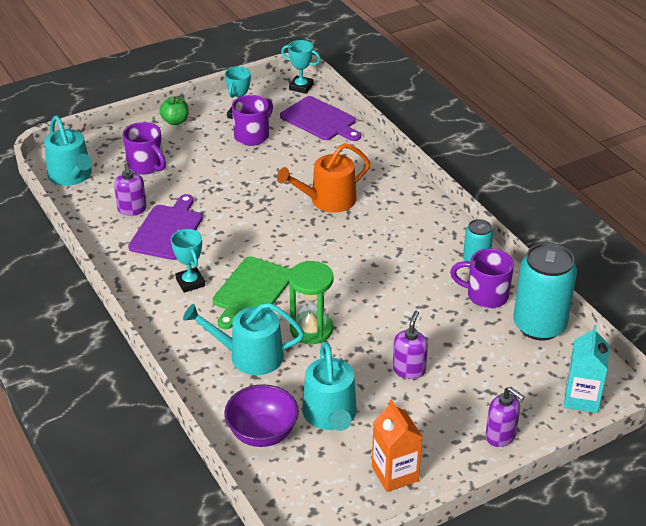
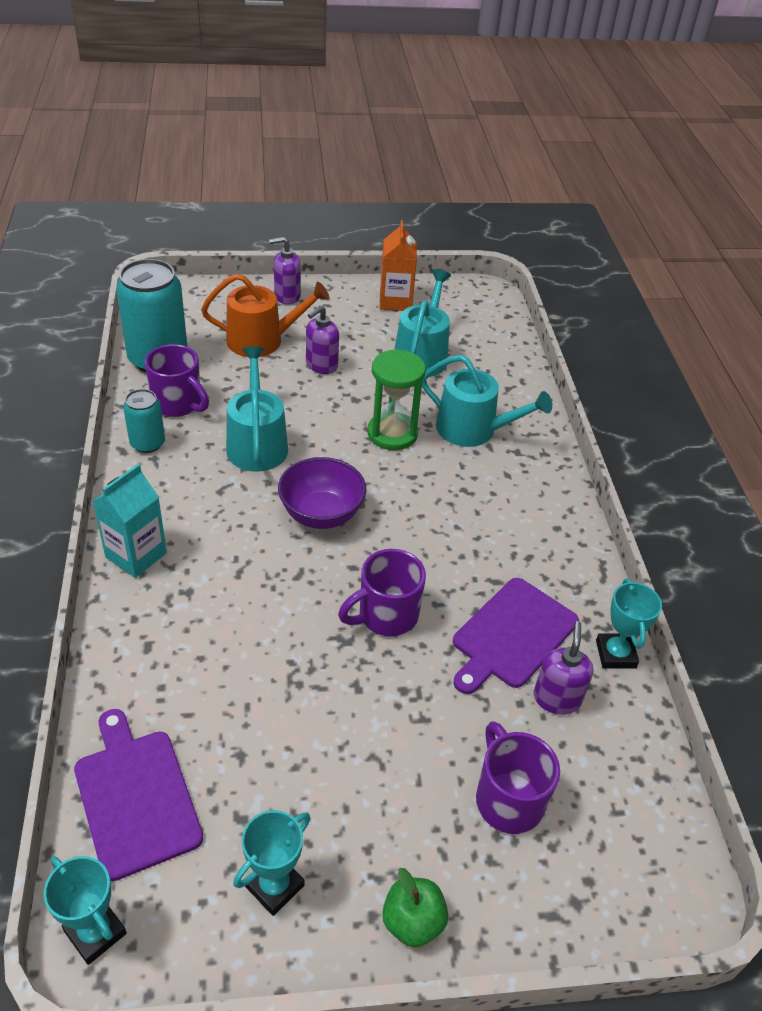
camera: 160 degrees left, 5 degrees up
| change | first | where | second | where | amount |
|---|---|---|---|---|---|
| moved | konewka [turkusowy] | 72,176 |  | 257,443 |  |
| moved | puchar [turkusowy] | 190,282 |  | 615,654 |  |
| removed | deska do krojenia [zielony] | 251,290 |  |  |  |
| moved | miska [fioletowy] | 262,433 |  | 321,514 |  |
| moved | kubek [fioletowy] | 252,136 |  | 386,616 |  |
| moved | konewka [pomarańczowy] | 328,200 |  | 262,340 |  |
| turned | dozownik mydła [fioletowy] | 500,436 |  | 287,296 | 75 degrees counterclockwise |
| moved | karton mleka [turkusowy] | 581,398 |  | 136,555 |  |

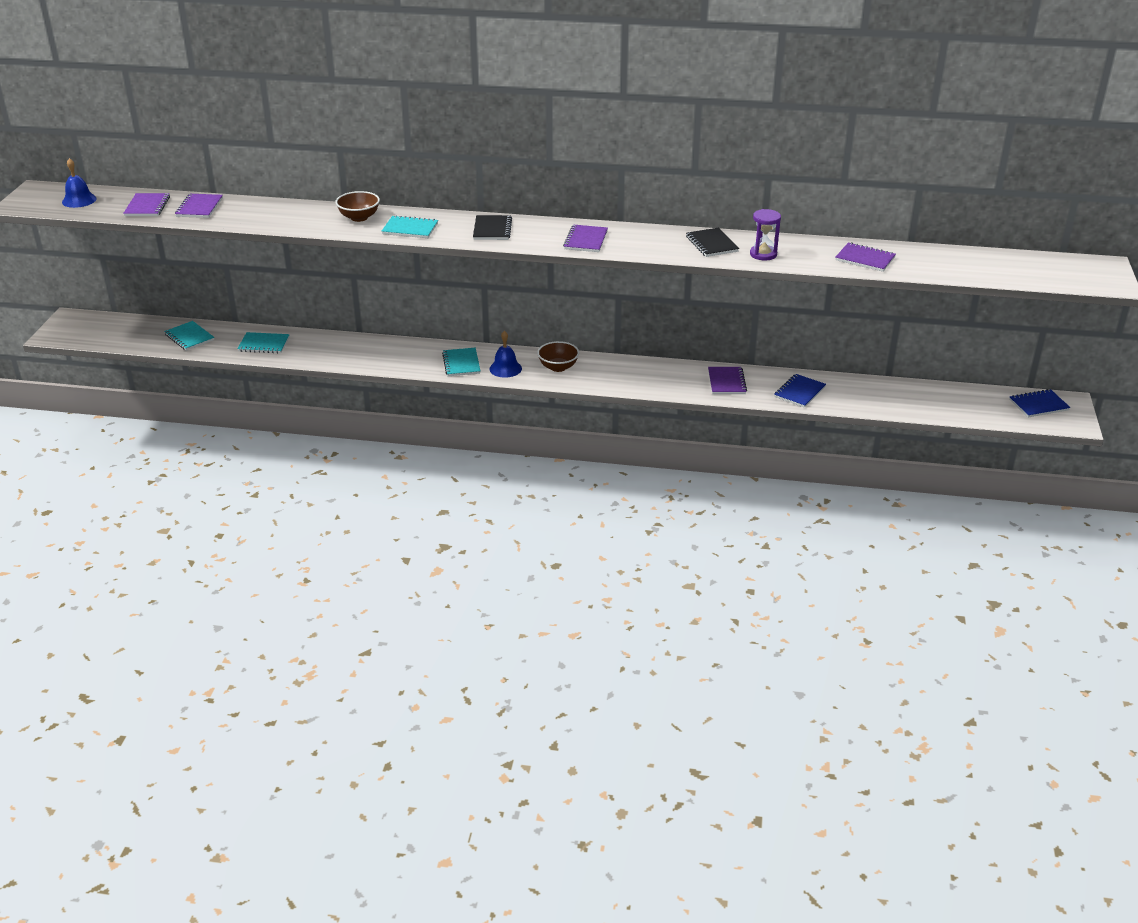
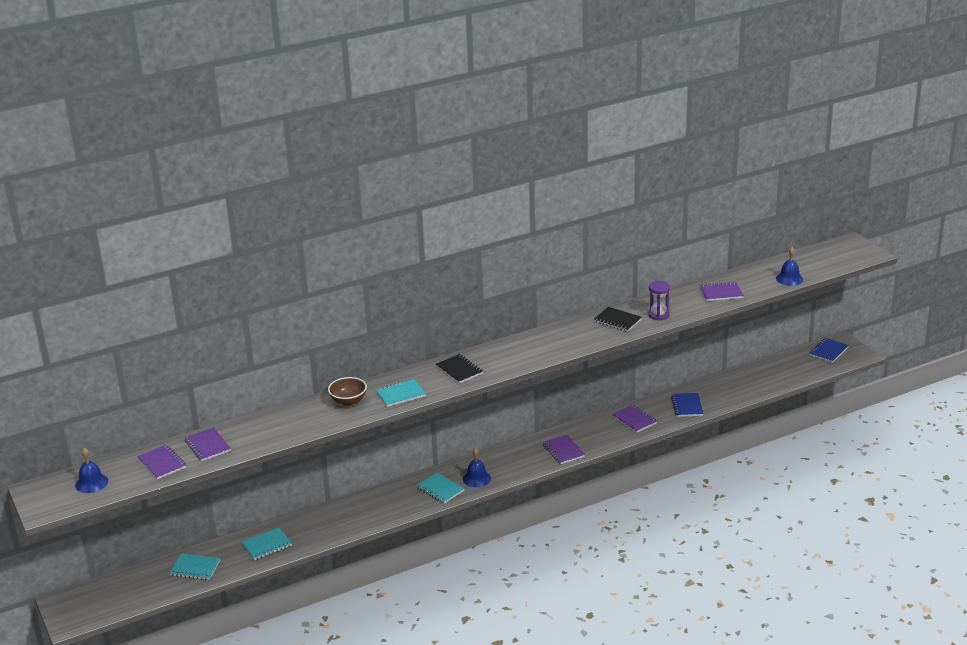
camera: 35 degrees left, 5 degrees down
| change | first | where | second | where | amount |
|---|---|---|---|---|---|
| removed | miska [brązowy] | 558,367 |  |  |  |
| moved | zeszyt [fioletowy] | 586,240 |  | 563,451 |  |
| added |  |  | dzwonek [niebieski] | 789,279 |  |

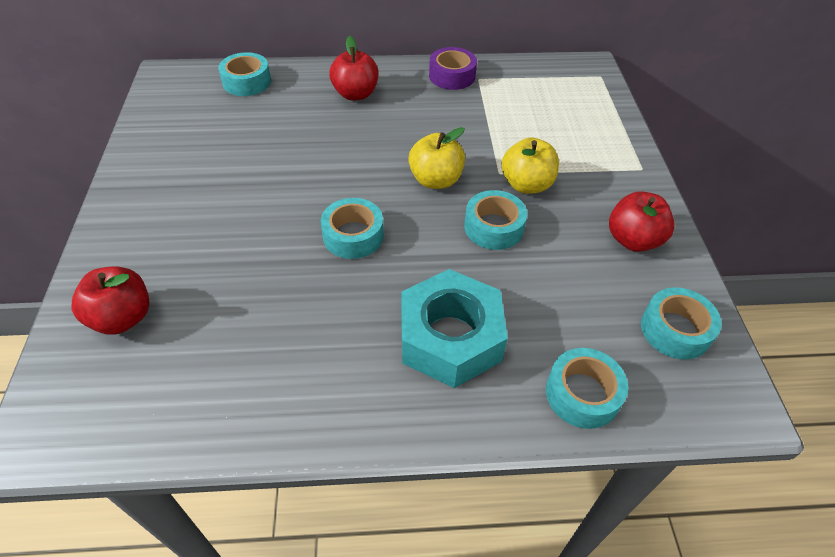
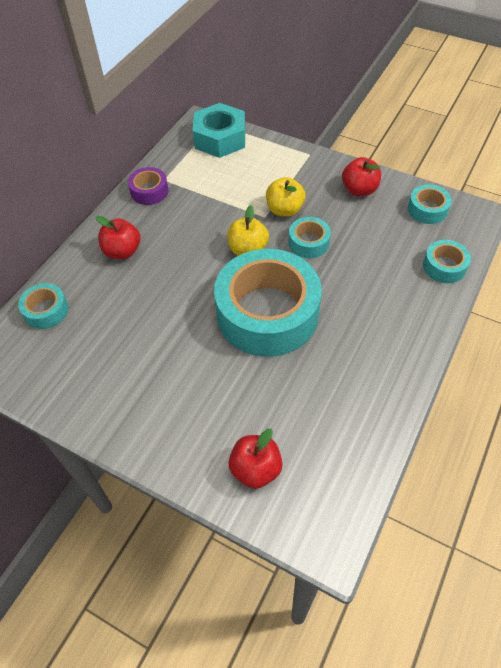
camera: 55 degrees left, 5 degrees up
| change | first | where | second | where | amount |
|---|---|---|---|---|---|
| resized | taśma klejąca [turkusowy] | 353,235 |  | 267,313 | x2.29 |
| moved | nakrętka [turkusowy] | 450,338 |  | 220,138 |  |

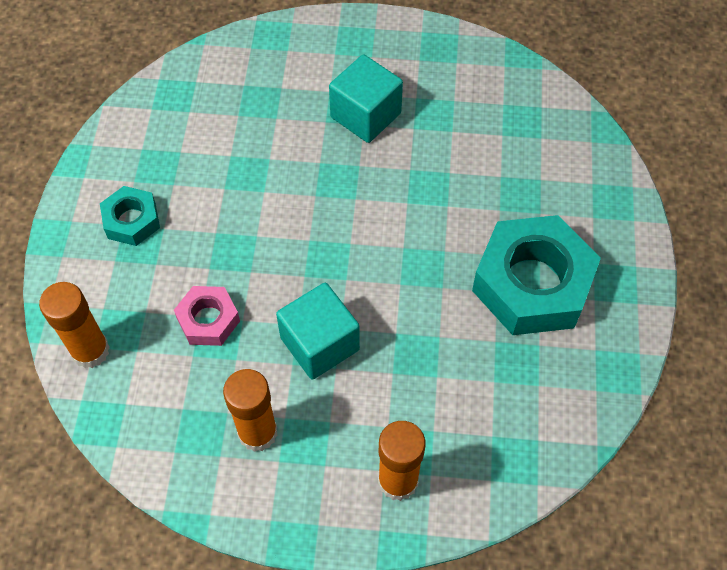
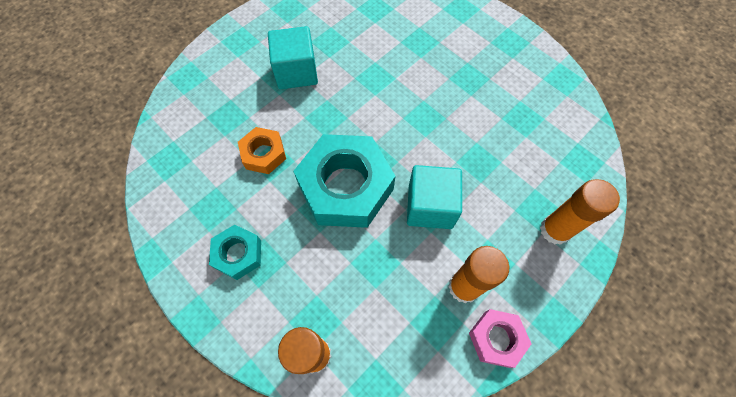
camera: 50 degrees left, 5 degrees up
| change | first | where | second | where | amount |
|---|---|---|---|---|---|
| moved | nakrętka [różowy] | 208,320 |  | 496,338 |  |
| moved | nakrętka [turkusowy] | 532,284 |  | 345,187 |  |
| added |  |  | nakrętka [pomarańczowy] | 264,154 |  |

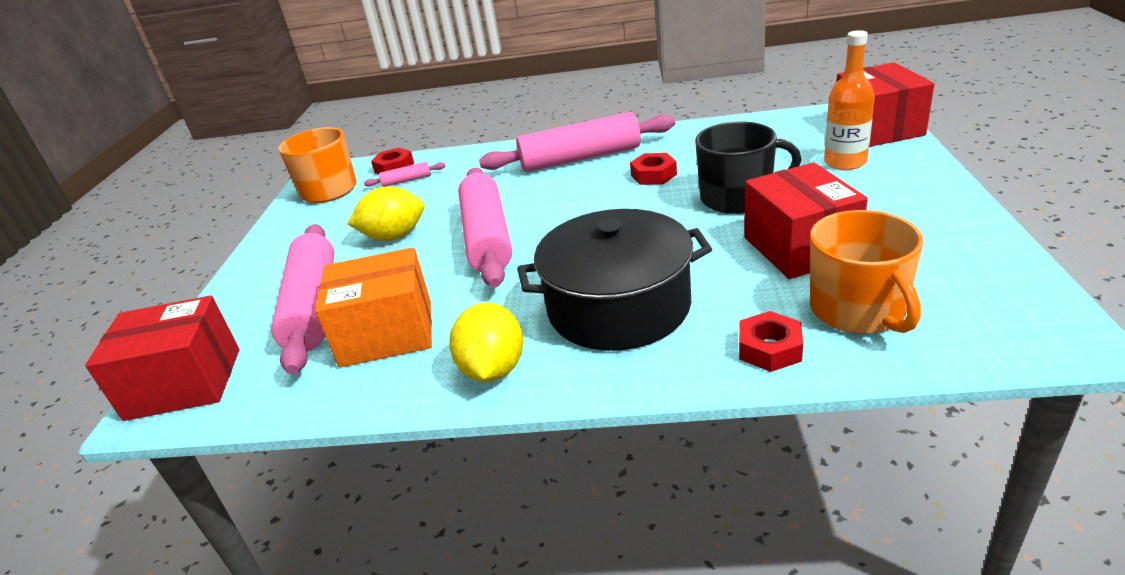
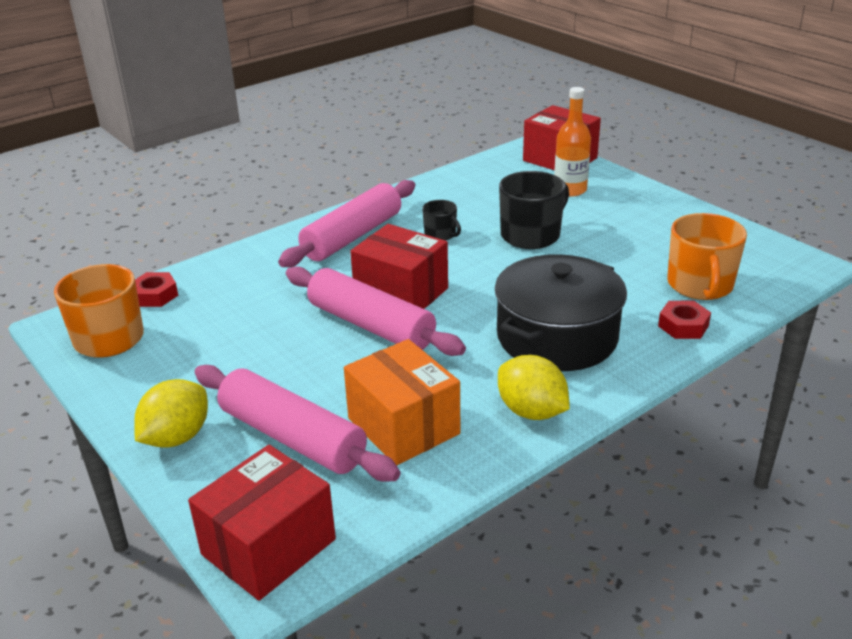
camera: 45 degrees left, 0 degrees up
| change | first | where | second | where | amount |
|---|---|---|---|---|---|
| turned | pudełko [pomarańczowy] | 387,333 |  | 403,426 | 75 degrees counterclockwise |
| moved | cytryna [żółty] | 394,236 |  | 177,437 |  |
| removed | wałek do ciasta [różowy] | 406,180 |  |  |  |
| replaced | nakrętka [czerwony] | 653,175 | kubek [czarny] | 440,234 |  |
| moved | pudełko [czerwony] | 800,248 |  | 401,293 |  |
| turned | kubek [pomarańczowy] | 858,310 |  | 700,285 | 60 degrees clockwise |

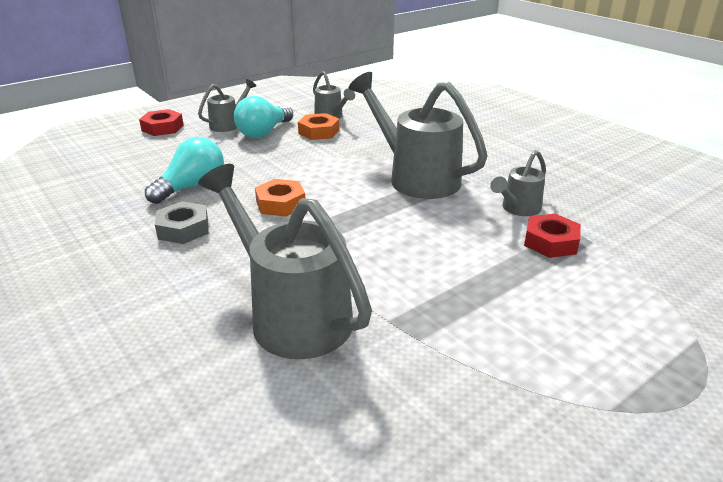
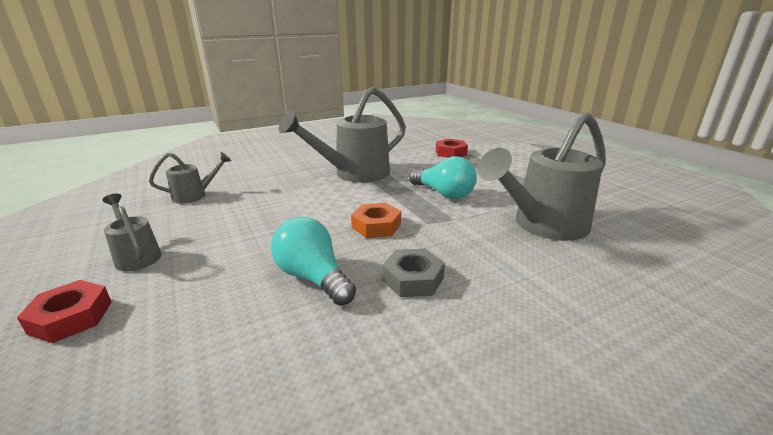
camera: 80 degrees left, 5 degrees down
| change | first | where | second | where | amount |
|---|---|---|---|---|---|
| moved | żarówka [turkusowy] | 264,132 |  | 444,194 |  |
| removed | nakrętka [pomarańczowy] | 319,132 |  |  |  |
| removed | konewka [szary] | 518,209 |  |  |  |

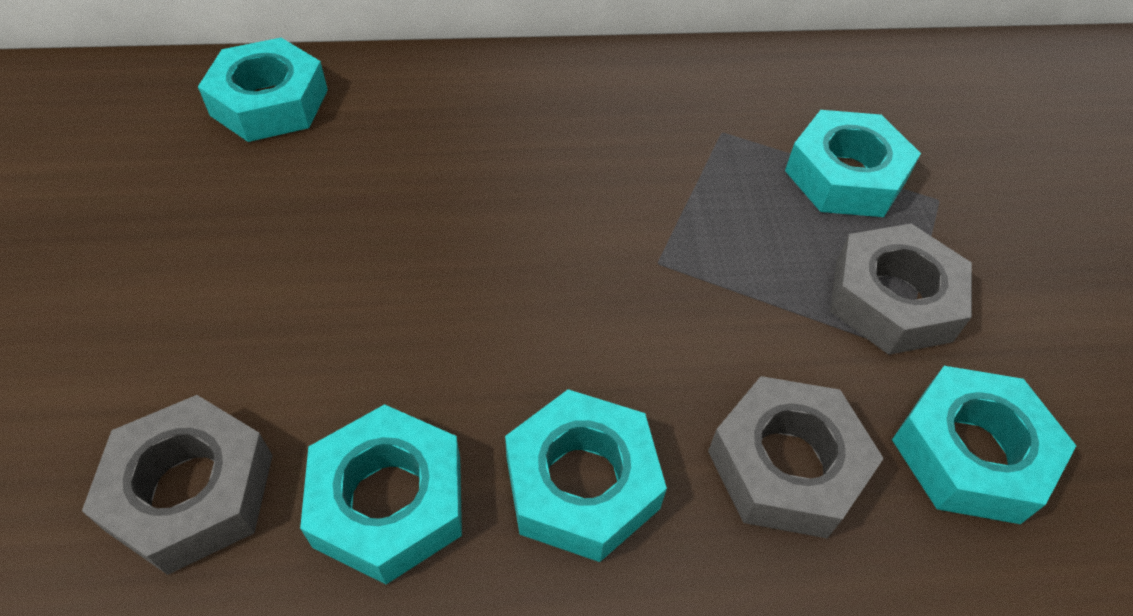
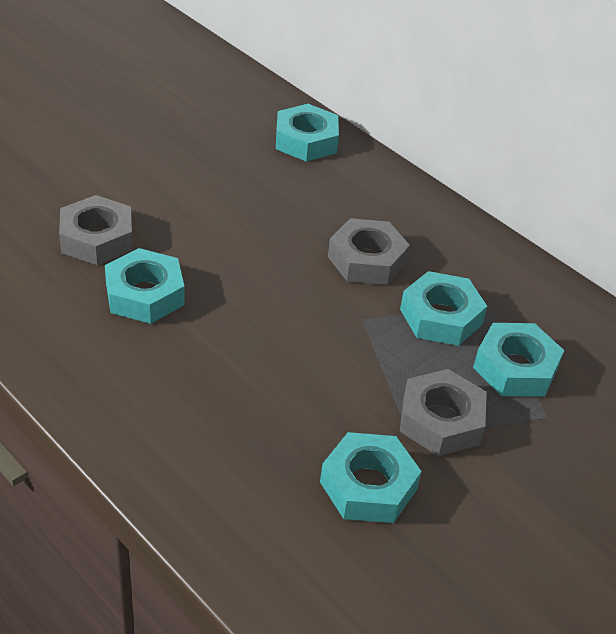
camera: 50 degrees right, 10 degrees down
| change | first | where | second | where | amount |
|---|---|---|---|---|---|
| moved | nakrętka [turkusowy] | 581,483 |  | 441,316 |  |
| moved | nakrętka [szary] | 787,465 |  | 367,260 |  |

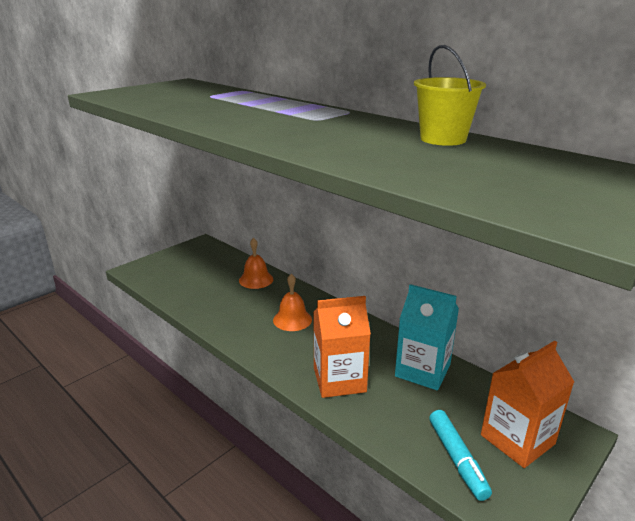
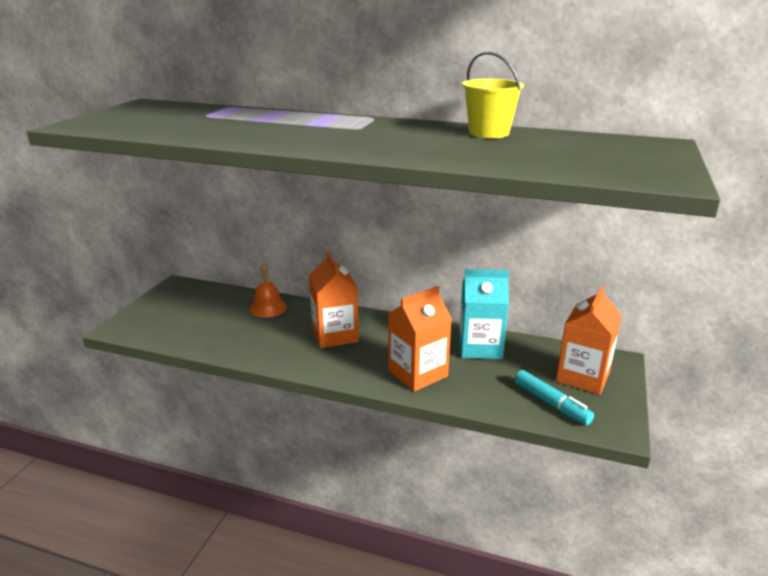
camera: 25 degrees left, 0 degrees up
| change | first | where | second | where | amount |
|---|---|---|---|---|---|
| replaced | dzwonek [pomarańczowy] | 292,319 | karton mleka [pomarańczowy] | 335,335 |  |

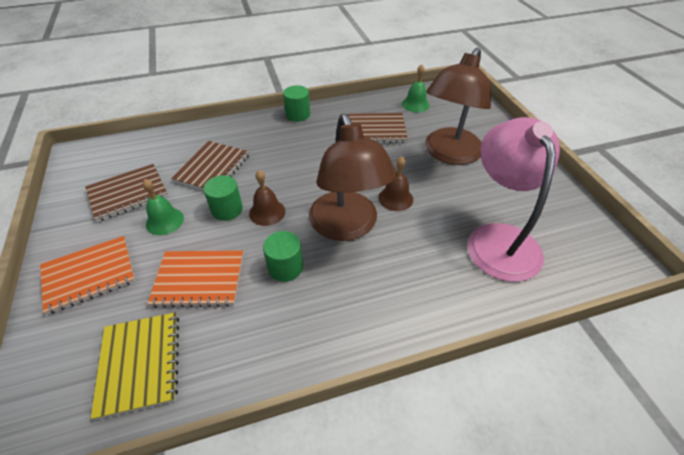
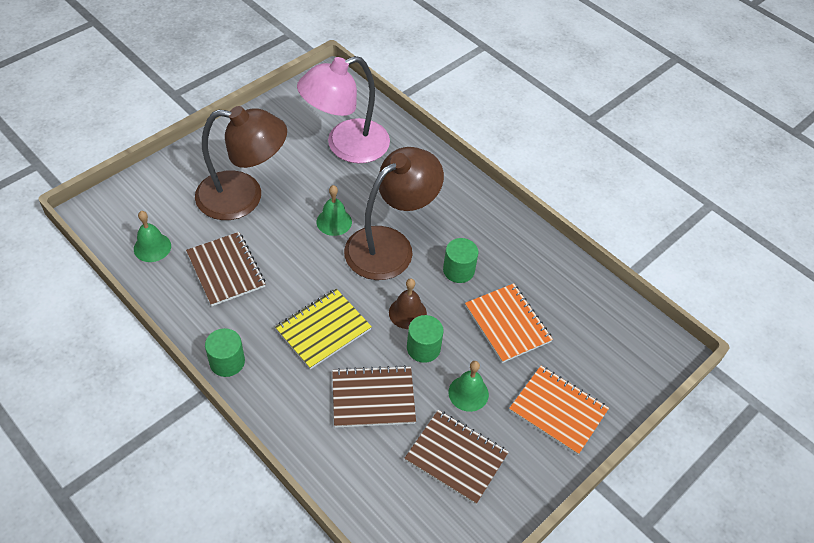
camera: 120 degrees left, 5 degrees up
| change | first | where | second | where | amount |
|---|---|---|---|---|---|
| moved | zeszyt [żółty] | 140,363 |  | 323,329 |  |
| recoloured | dzwonek [brązowy] | 395,198 | dzwonek [zielony] | 334,221 |  |

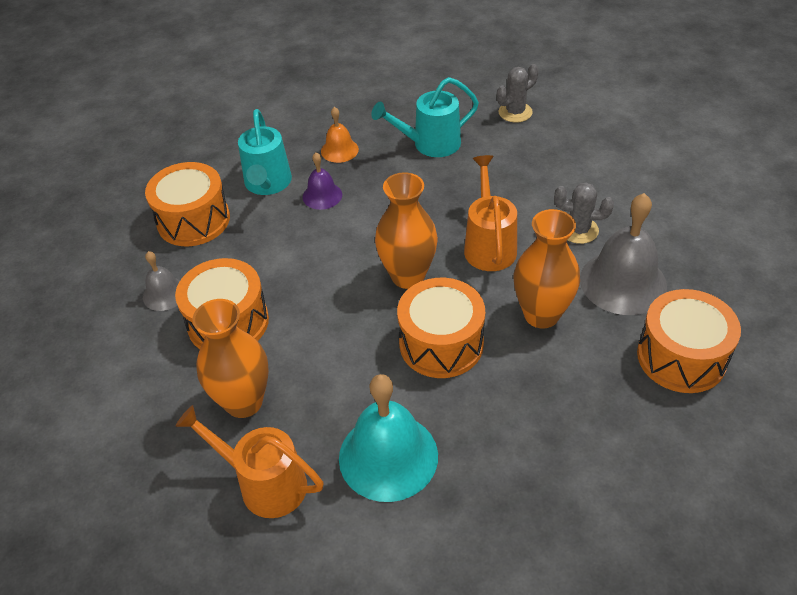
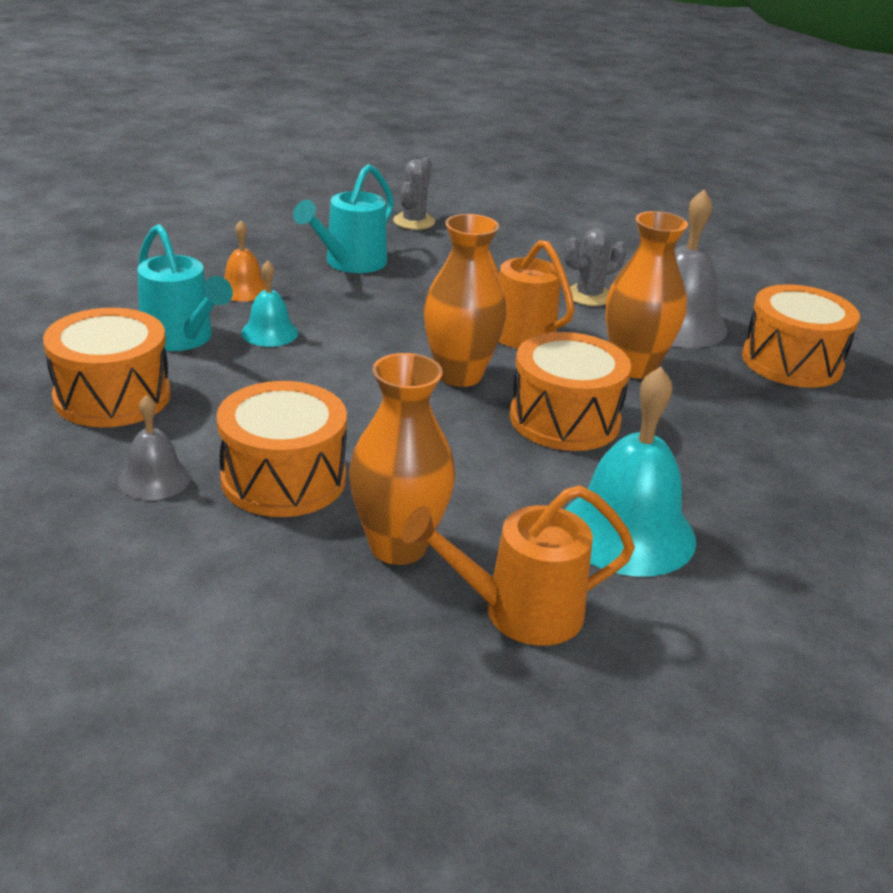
camera: 40 degrees left, 15 degrees down
| change | first | where | second | where | amount |
|---|---|---|---|---|---|
| recoloured | dzwonek [fioletowy] | 322,195 | dzwonek [turkusowy] | 269,333 |  |

